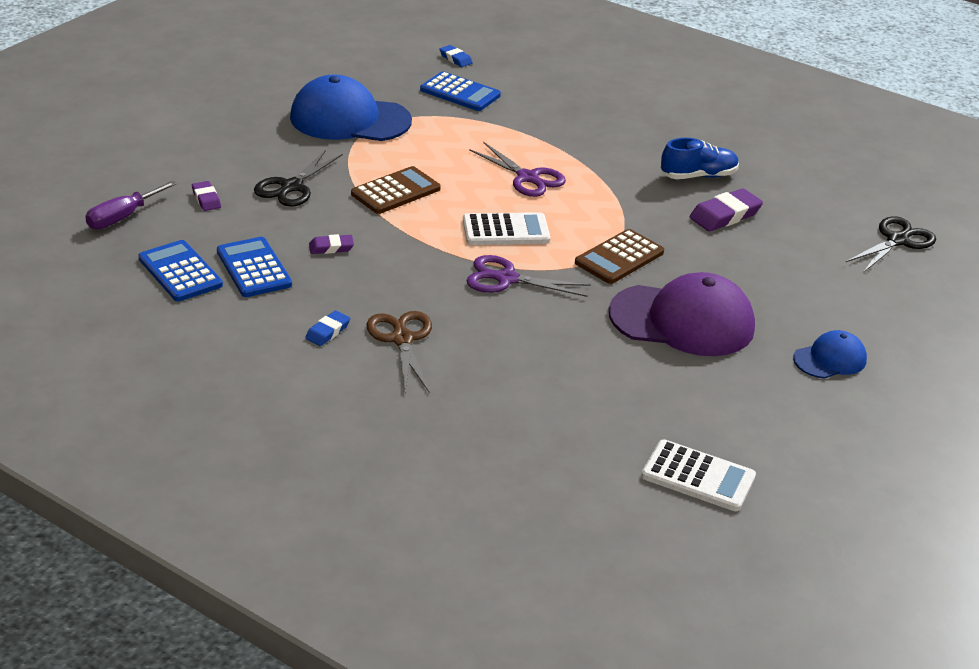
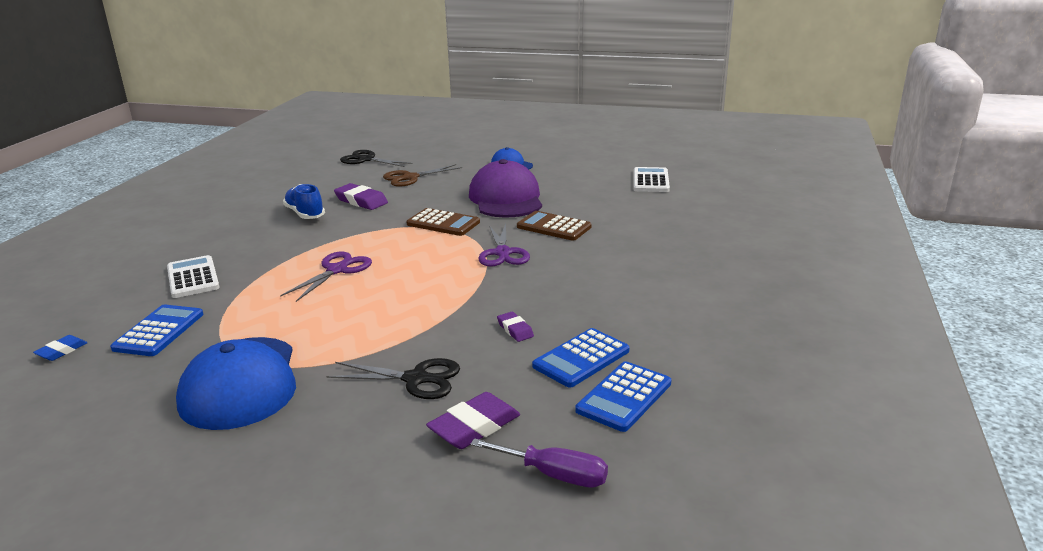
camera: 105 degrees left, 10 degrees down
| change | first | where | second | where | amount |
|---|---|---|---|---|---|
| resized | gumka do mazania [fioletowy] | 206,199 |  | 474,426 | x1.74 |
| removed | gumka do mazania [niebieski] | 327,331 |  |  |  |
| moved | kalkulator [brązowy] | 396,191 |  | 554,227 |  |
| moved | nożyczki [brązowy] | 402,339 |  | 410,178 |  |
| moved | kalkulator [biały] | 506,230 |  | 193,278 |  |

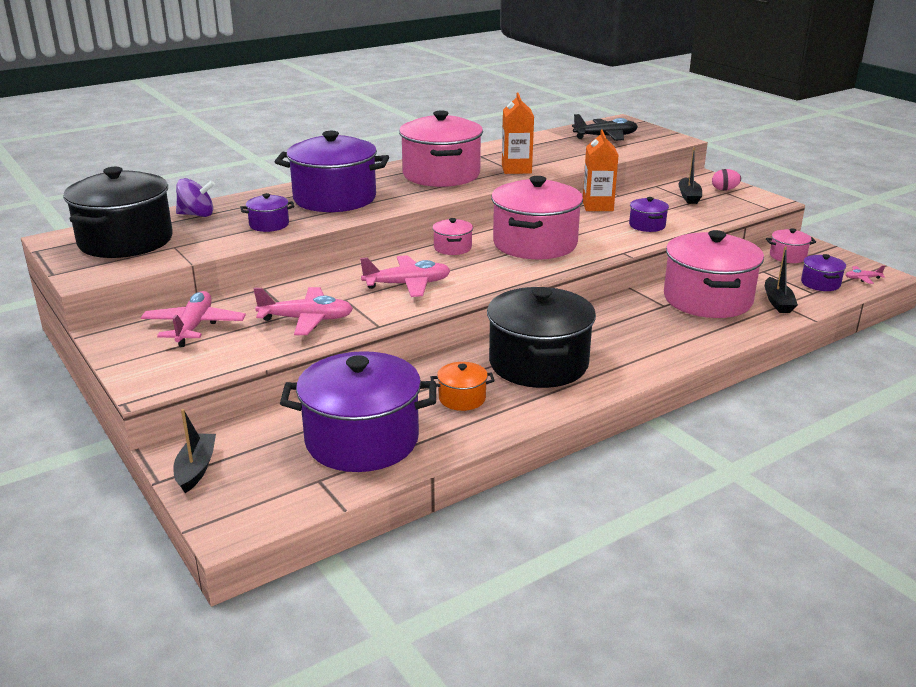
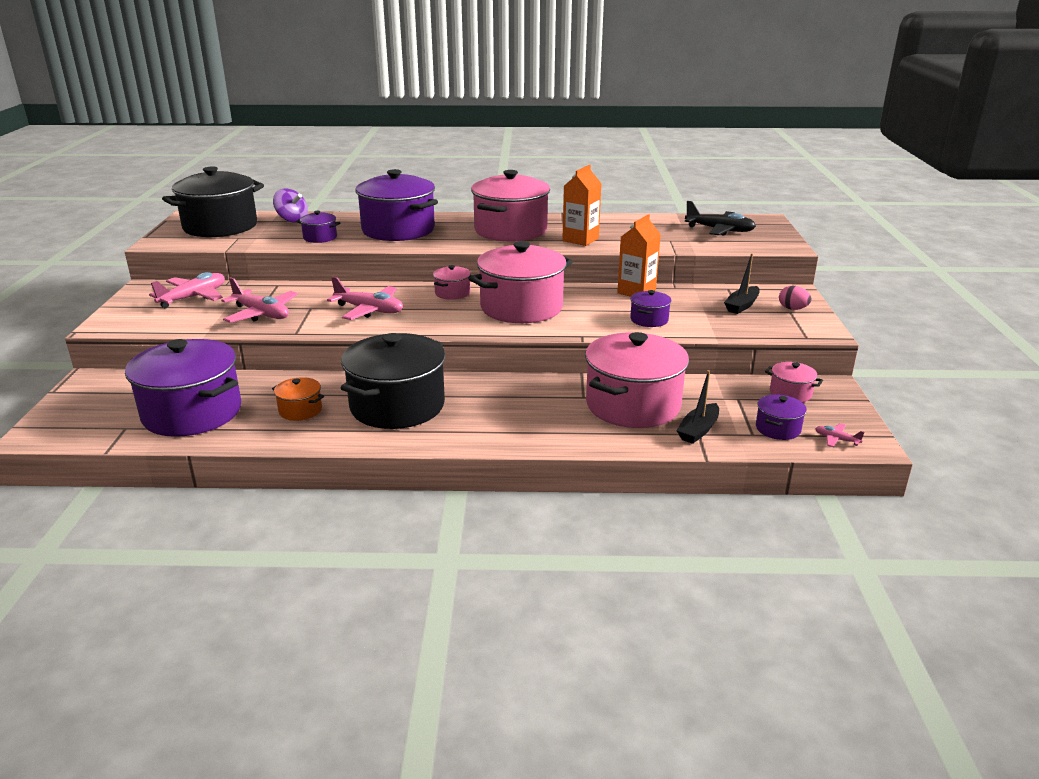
camera: 35 degrees right, 0 degrees up
| change | first | where | second | where | amount |
|---|---|---|---|---|---|
| removed | łódka [czarny] | 196,469 |  |  |  |

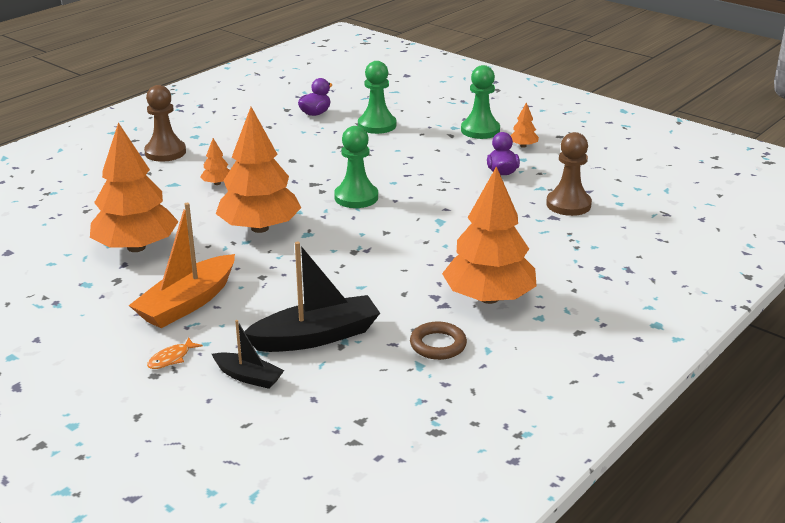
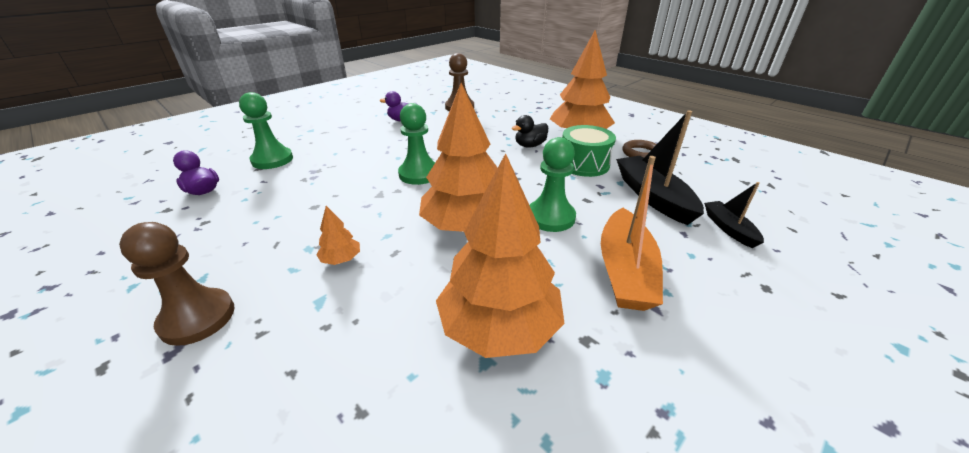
camera: 85 degrees left, 5 degrees up
| change | first | where | second | where | amount |
|---|---|---|---|---|---|
| turned | łódka [pomarańczowy] | 187,303 |  | 625,271 | 60 degrees clockwise |
| removed | ryba [pomarańczowy] | 171,358 |  |  |  |
| turned | łódka [czarny] | 248,377 |  | 729,229 | 45 degrees counterclockwise |
| moved | pionek [zielony] | 480,130 |  | 550,217 |  |
| removed | drzewko [pomarańczowy] | 523,146 |  |  |  |
| added |  |  | kaczka [czarny] | 530,145 |  |
| added |  |  | bęben [zielony] | 584,164 |  |

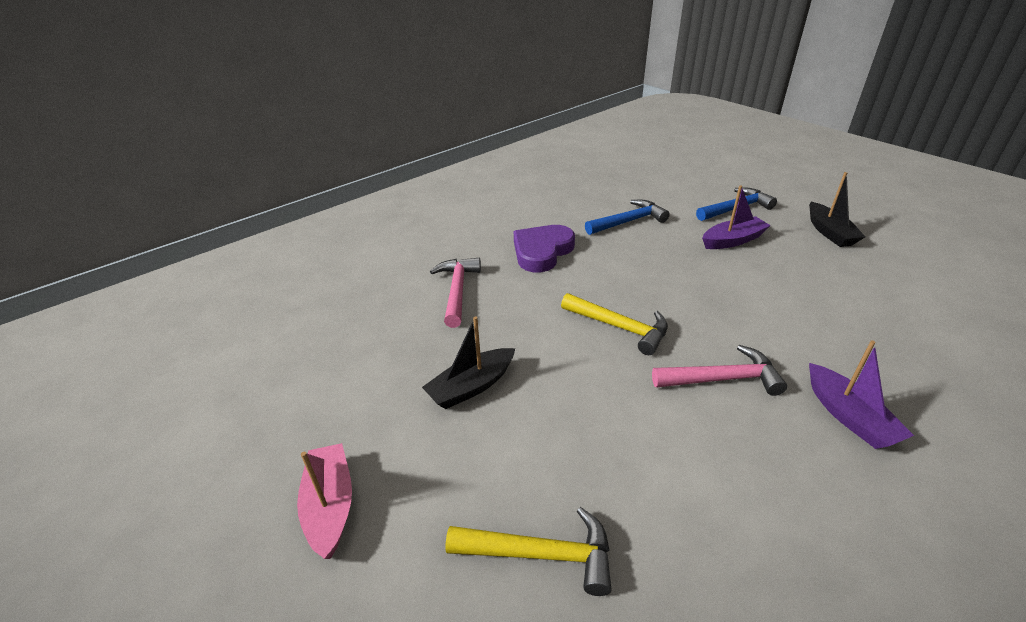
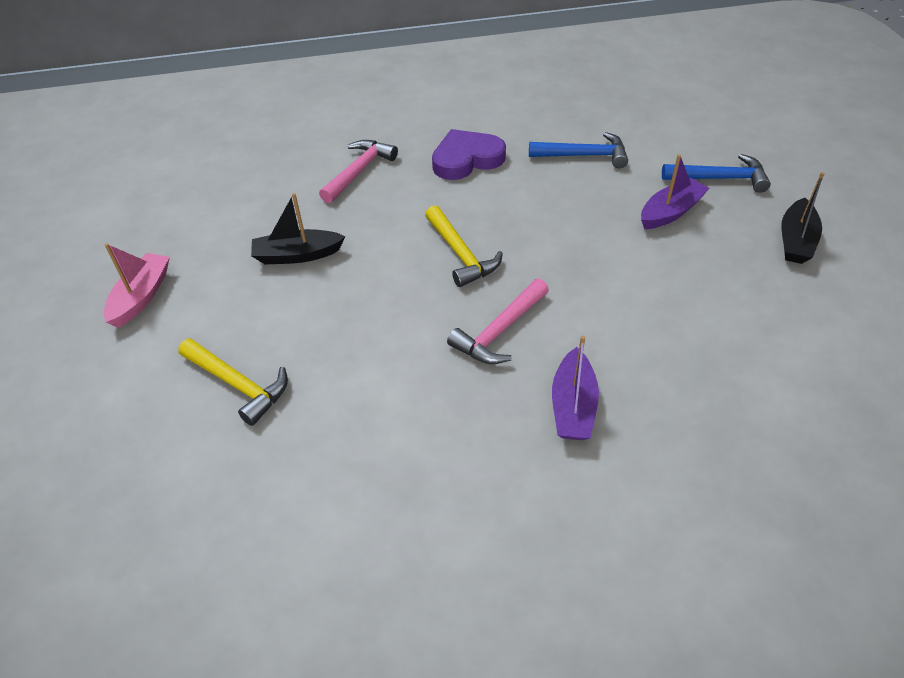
camera: 30 degrees right, 10 degrees up
| change | first | where | second | where | amount |
|---|---|---|---|---|---|
| turned | młotek [różowy] | 722,379 |  | 500,331 | 105 degrees clockwise |
| turned | łódka [fioletowy] | 732,240 |  | 670,212 | 45 degrees counterclockwise |

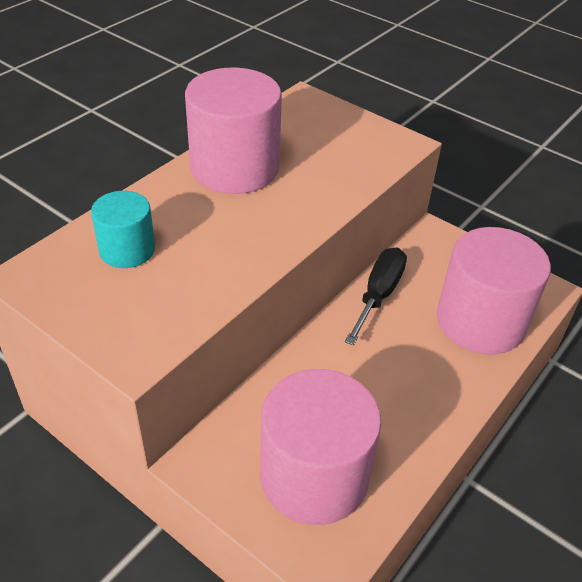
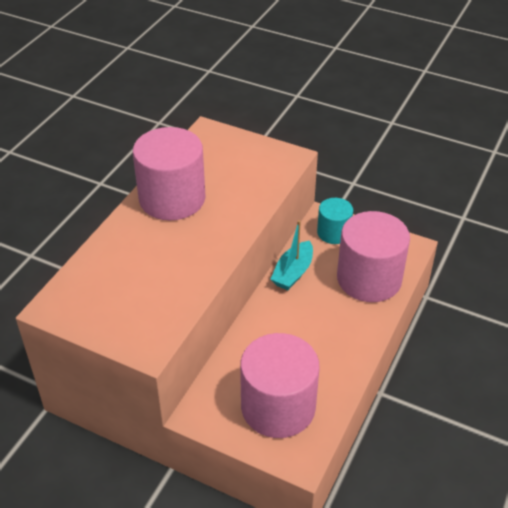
camera: 10 degrees left, 0 degrees up
| change | first | where | second | where | amount |
|---|---|---|---|---|---|
| moved | walec [turkusowy] | 127,250 |  | 333,232 |  |
| replaced | śrubokręt [czarny] | 379,295 | łódka [turkusowy] | 293,272 |  |

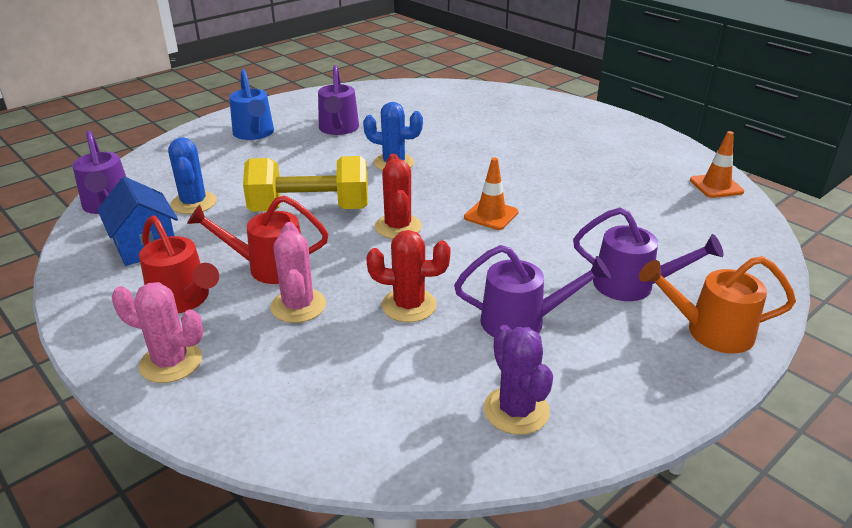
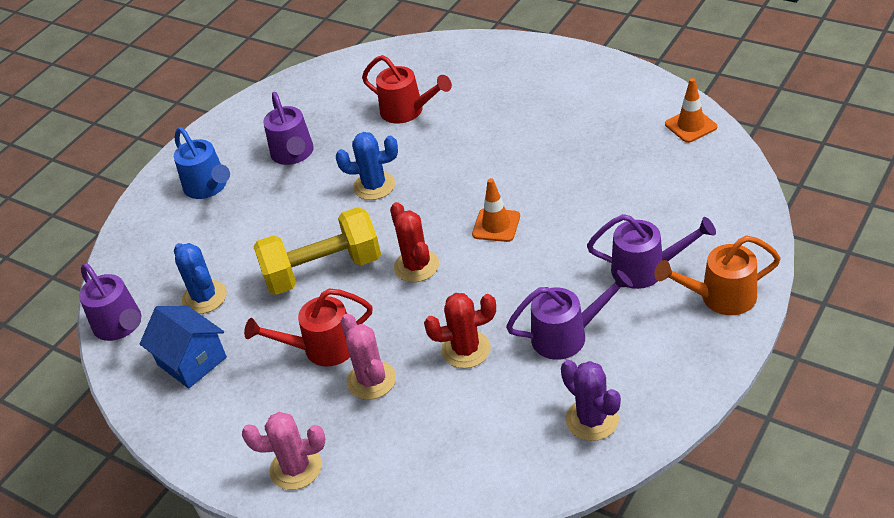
camera: 10 degrees left, 10 degrees up
| change | first | where | second | where | amount |
|---|---|---|---|---|---|
| moved | konewka [czerwony] | 183,300 |  | 408,111 |  |

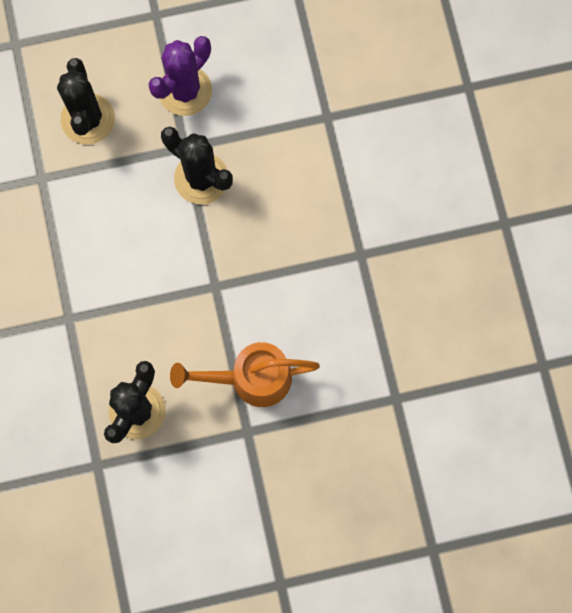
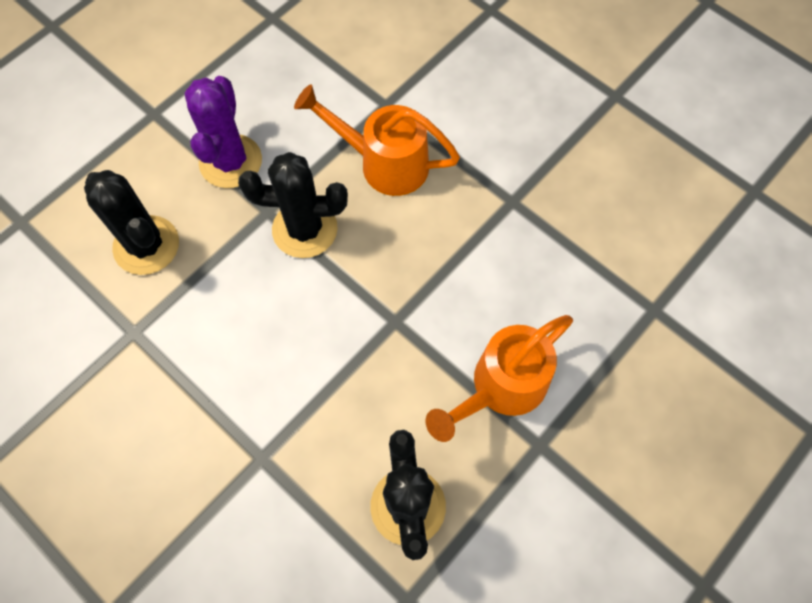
camera: 35 degrees left, 10 degrees down
| change | first | where | second | where | amount |
|---|---|---|---|---|---|
| added |  |  | konewka [pomarańczowy] | 384,163 |  |

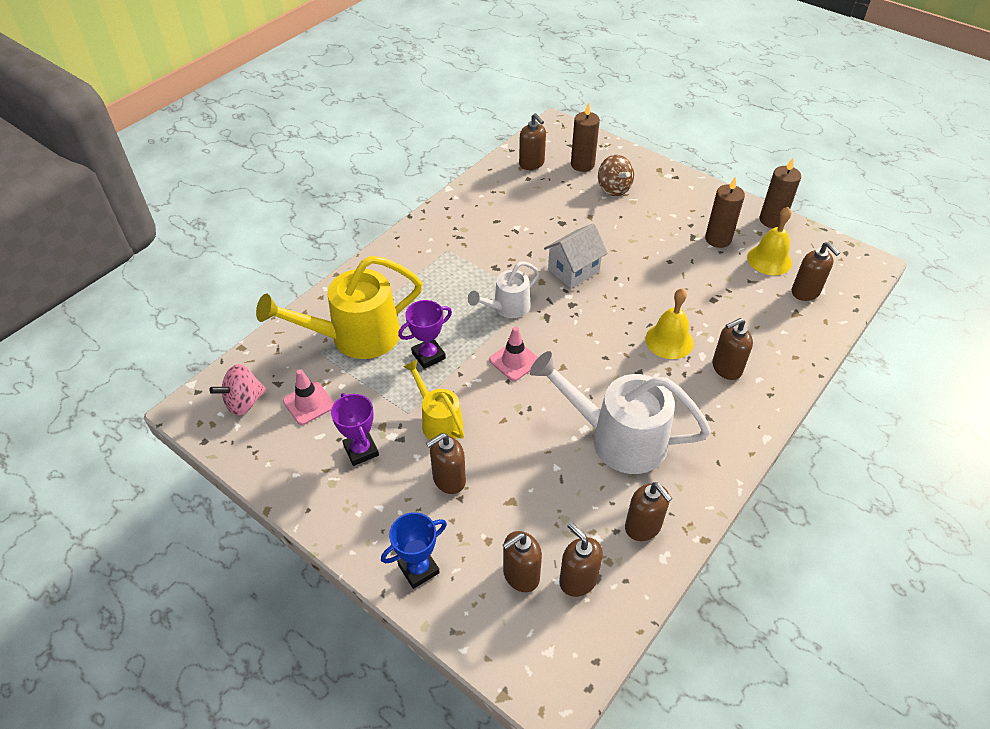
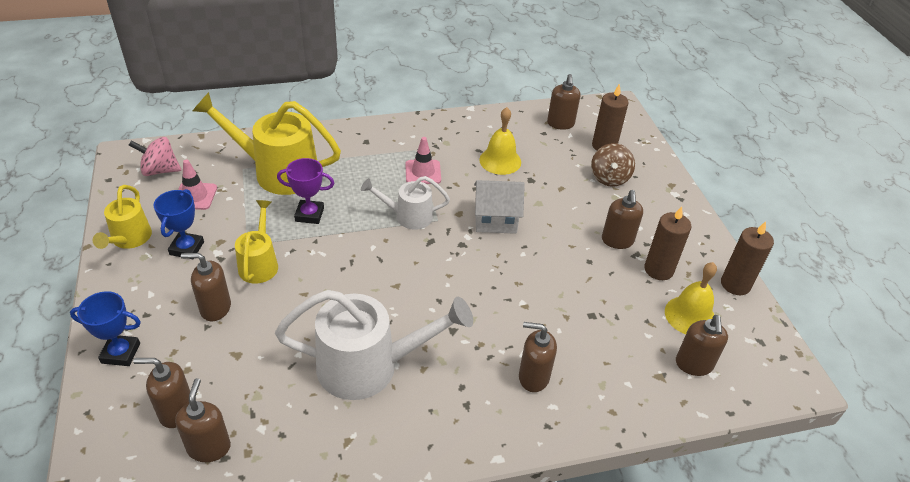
camera: 35 degrees right, 5 degrees down
| change | first | where | second | where | amount |
|---|---|---|---|---|---|
| recoloured | puchar [fioletowy] | 361,450 | puchar [niebieski] | 187,248 |  |
| moved | pachołek [różowy] | 514,361 |  | 423,172 |  |
| turned | konewka [biały] | 616,438 |  | 370,366 | 120 degrees clockwise |
| moved | dozownik mydła [brązowy] | 643,527 |  | 617,241 |  |
| moved | dzwonek [żółty] | 669,340 |  | 500,161 |  |
| added |  |  | konewka [żółty] | 129,240 |  |

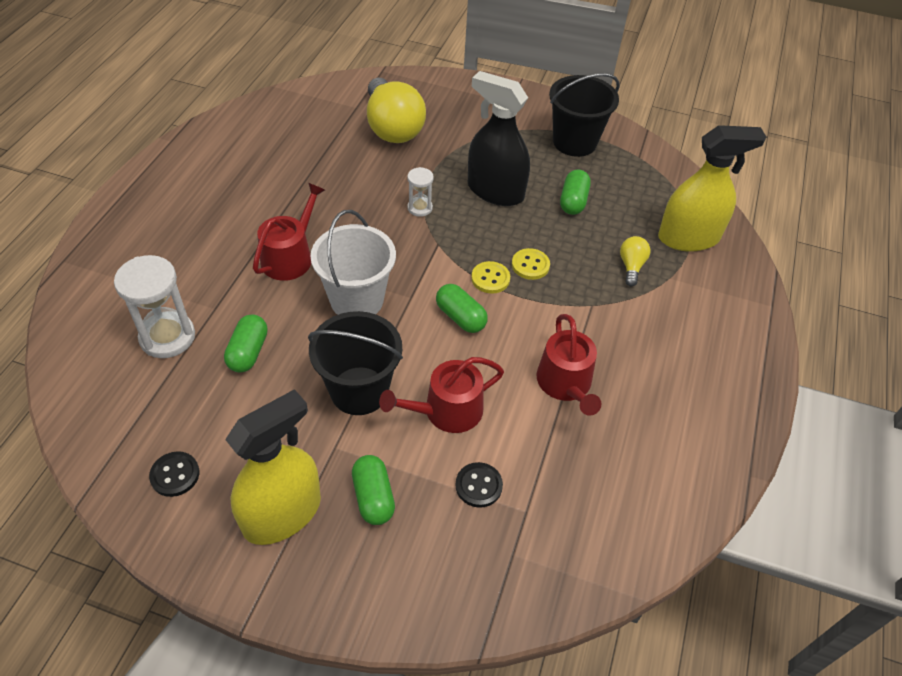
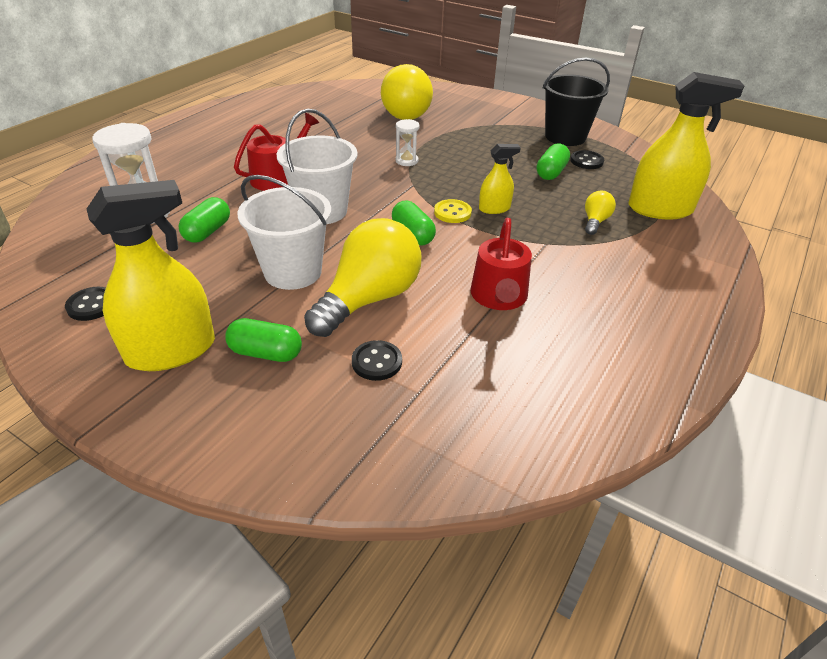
camera: 15 degrees right, 10 degrees down
| change | first | where | second | where | amount |
|---|---|---|---|---|---|
| recoloured | wiadro [czarny] | 359,391 | wiadro [biały] | 293,272 |  |
| turned | kapsułka [zielony] | 373,497 |  | 266,353 | 75 degrees counterclockwise |
| replaced | konewka [czerwony] | 446,411 | żarówka [żółty] | 369,299 |  |
| removed | spryskiwacz [czarny] | 495,191 |  |  |  |
| replaced | guzik [żółty] | 530,265 | spryskiwacz [żółty] | 494,208 |  |
| added |  |  | guzik [czarny] | 586,161 |  |

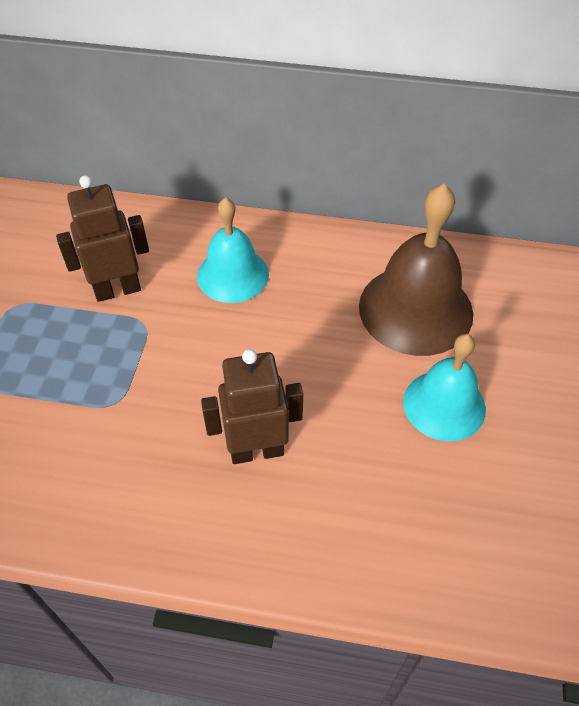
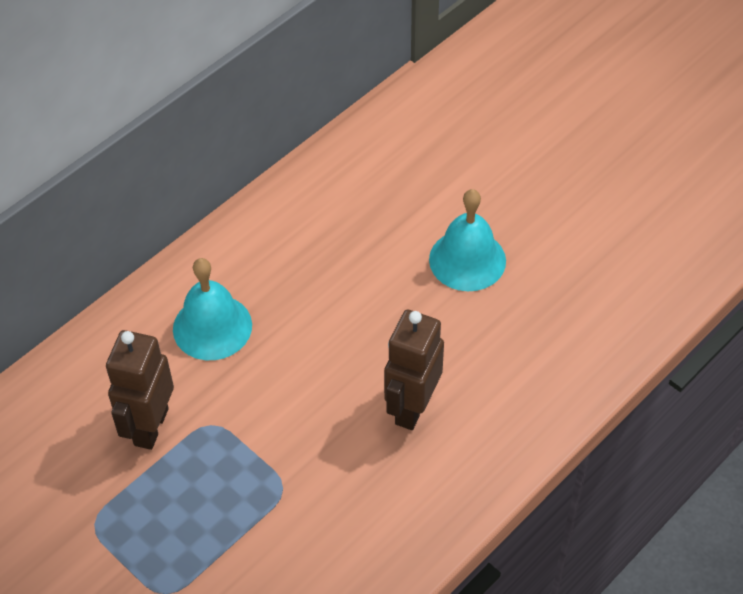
camera: 55 degrees left, 0 degrees up
| change | first | where | second | where | amount |
|---|---|---|---|---|---|
| removed | dzwonek [brązowy] | 415,309 |  |  |  |

